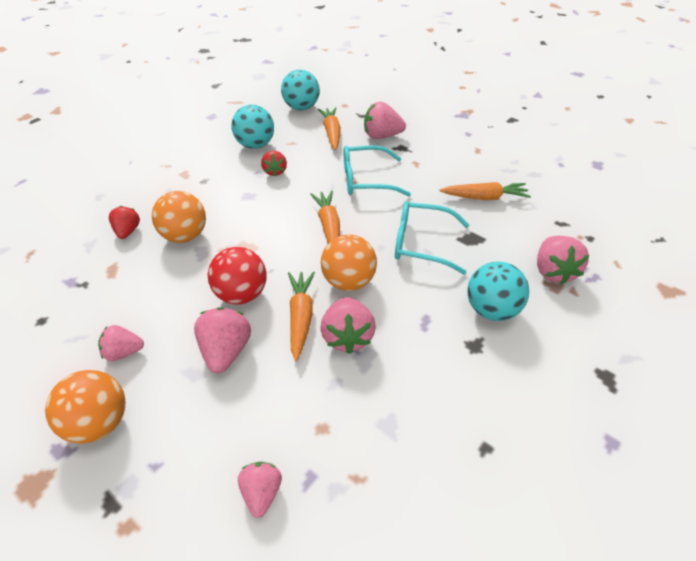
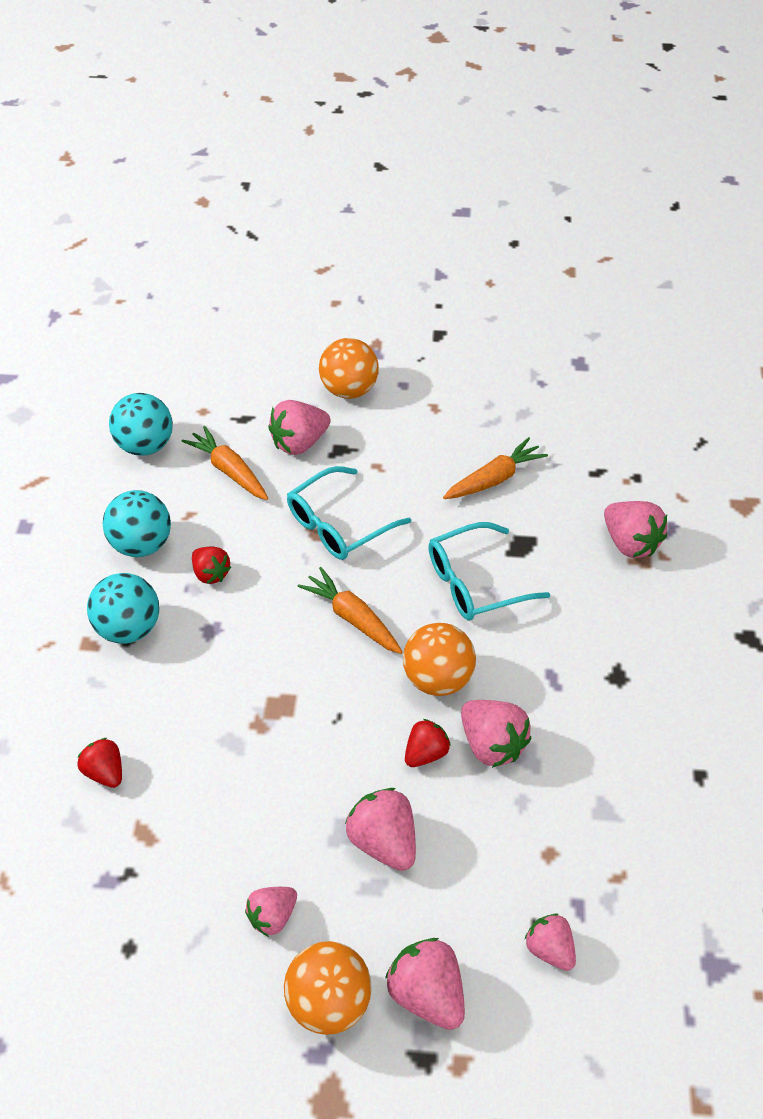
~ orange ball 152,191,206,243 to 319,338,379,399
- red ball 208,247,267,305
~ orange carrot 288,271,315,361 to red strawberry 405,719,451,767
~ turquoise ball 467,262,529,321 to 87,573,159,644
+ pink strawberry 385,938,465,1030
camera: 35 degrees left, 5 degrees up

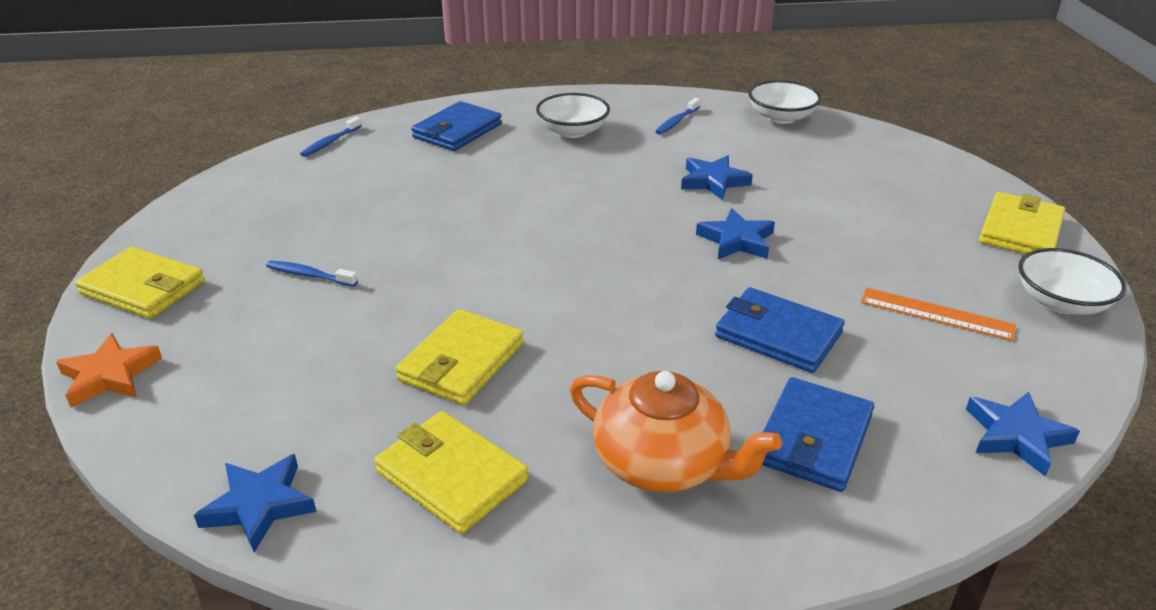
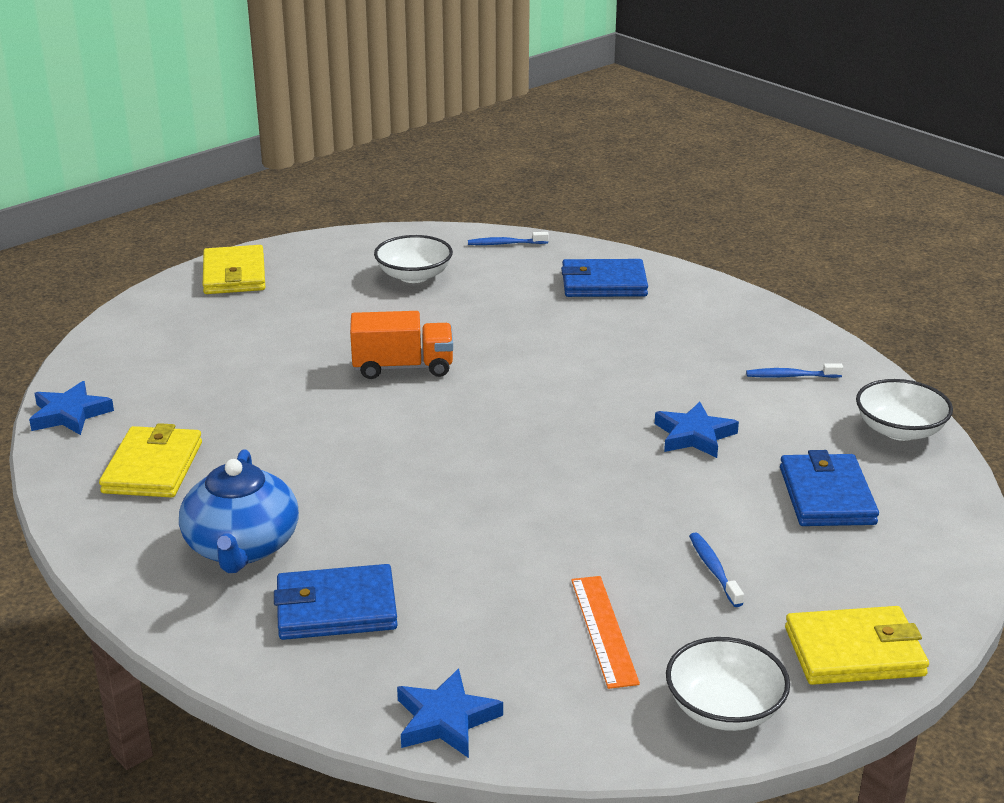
- orange star 56,333,162,408
~ blue toothbrush 266,261,358,287 to 689,532,744,607
- yellow wallet 395,309,524,405
~ white bowl 536,93,610,138 to 374,235,453,283
~ orange teapot 570,371,782,492 to blue teapot 179,449,299,573
- blue star 696,208,775,259
~ blue wallet 715,287,845,373 to 780,450,879,526
+ orange truck 350,311,453,379
camera: 55 degrees right, 5 degrees down

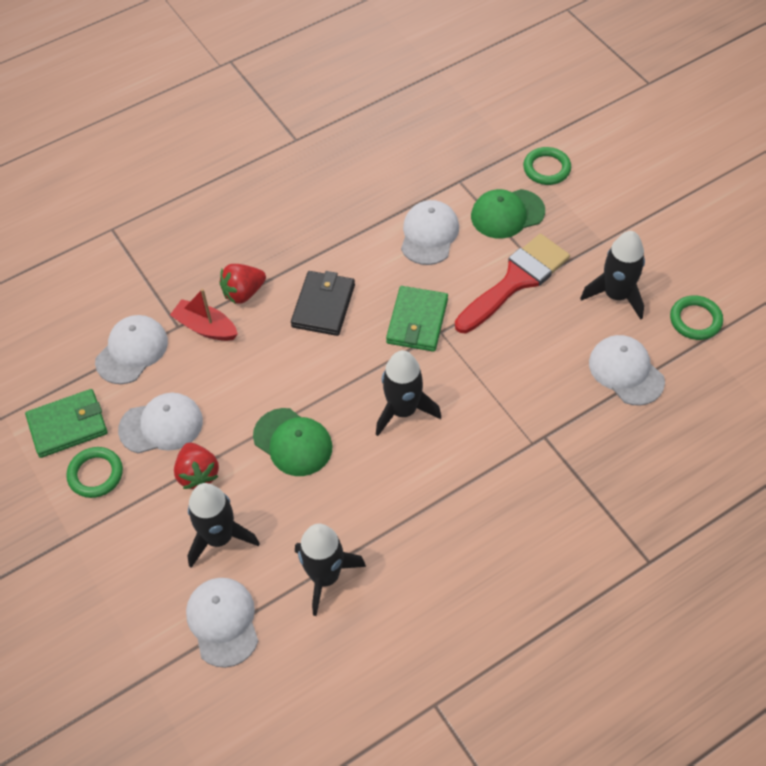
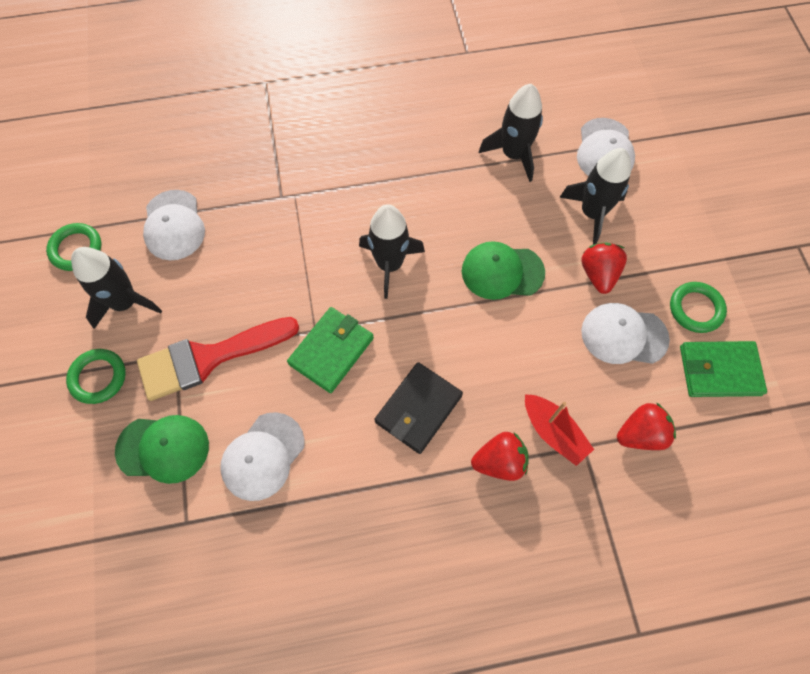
~ white cap 95,315,168,384 to red strawberry 617,402,676,450
~ green cap 253,408,333,476 = 462,241,545,300 60 degrees counterclockwise
~ green ring 523,147,571,185 to 66,349,126,404
camera: 160 degrees left, 10 degrees up

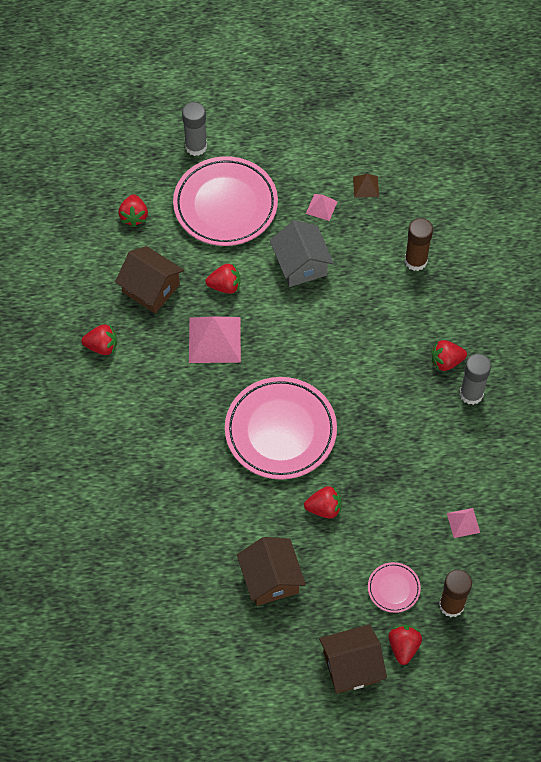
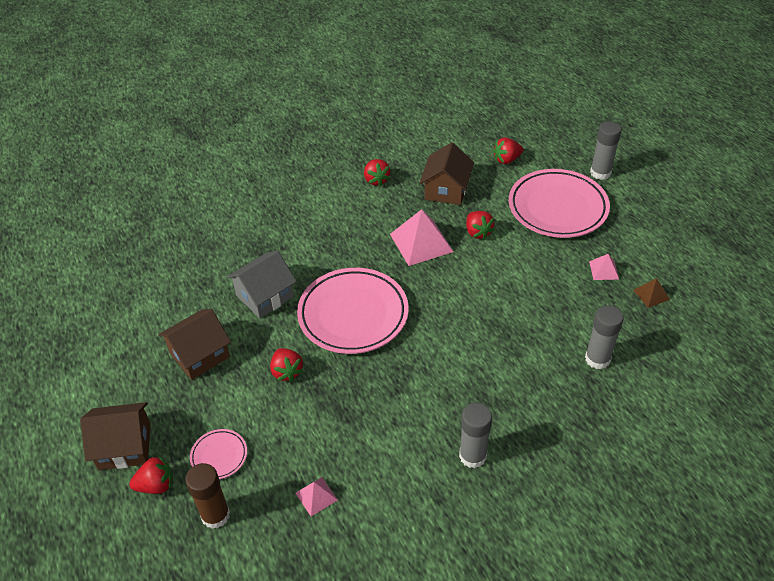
~ grey house 270,220,334,287 to 227,250,297,318
~ brown house 319,624,387,694 = 80,402,151,470 60 degrees counterclockwise
~ brown glue stick 405,218,433,271 to grey glue stick 585,305,624,369
- red strawberry 431,340,467,371
camera: 70 degrees right, 15 degrees down

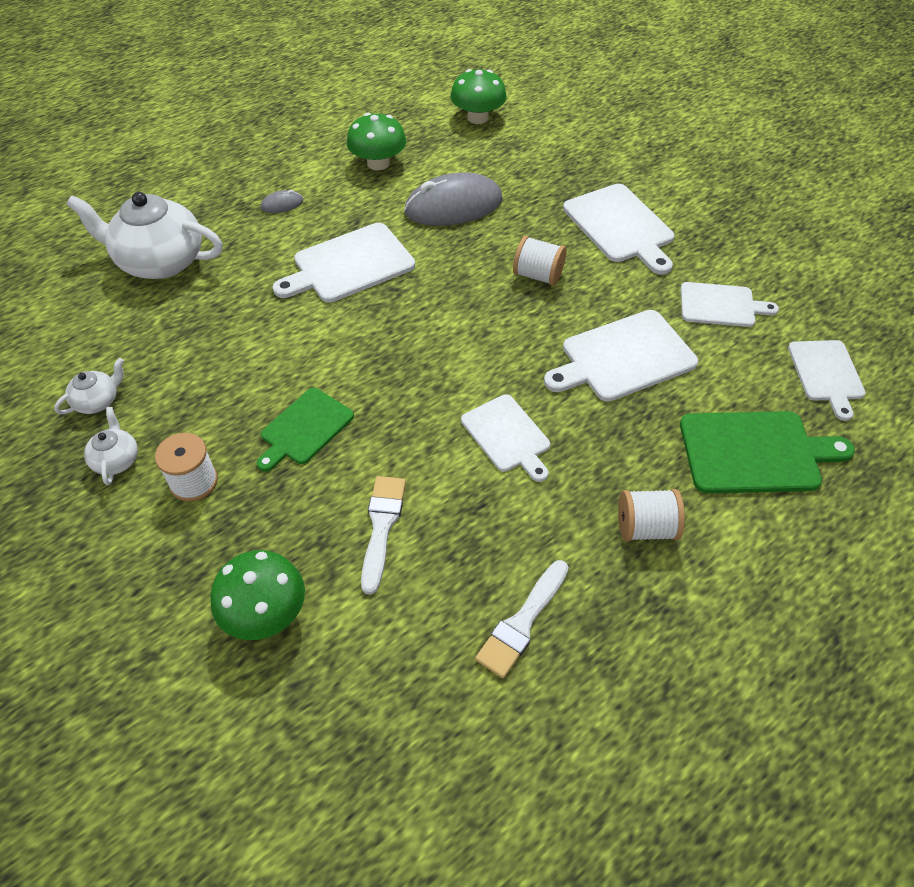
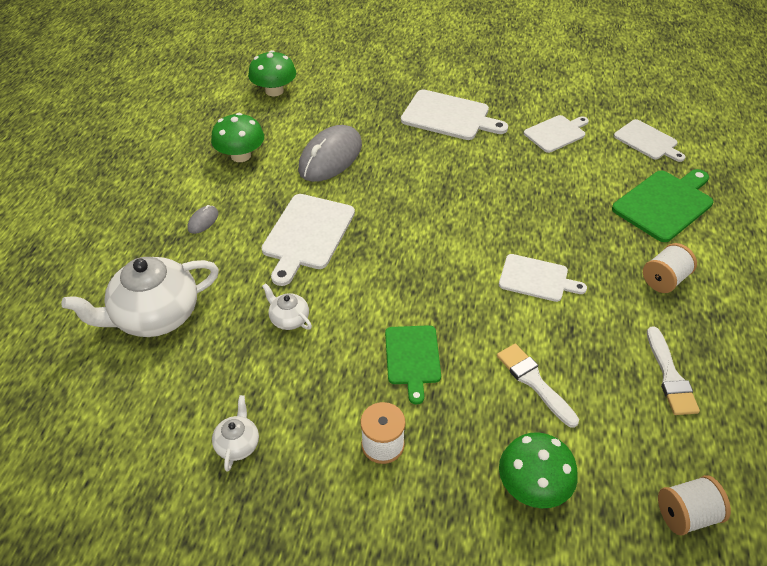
~ white teapot 84,407,138,485 to 262,283,312,330
~ white spool 513,236,567,286 to 658,475,731,536
- white cutting board 544,310,698,402
camera: 40 degrees left, 5 degrees down

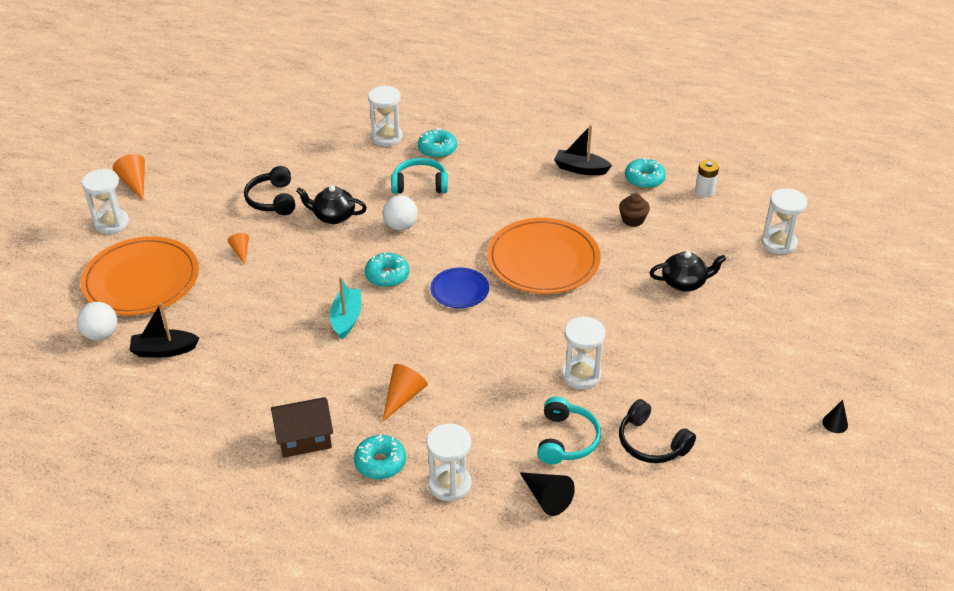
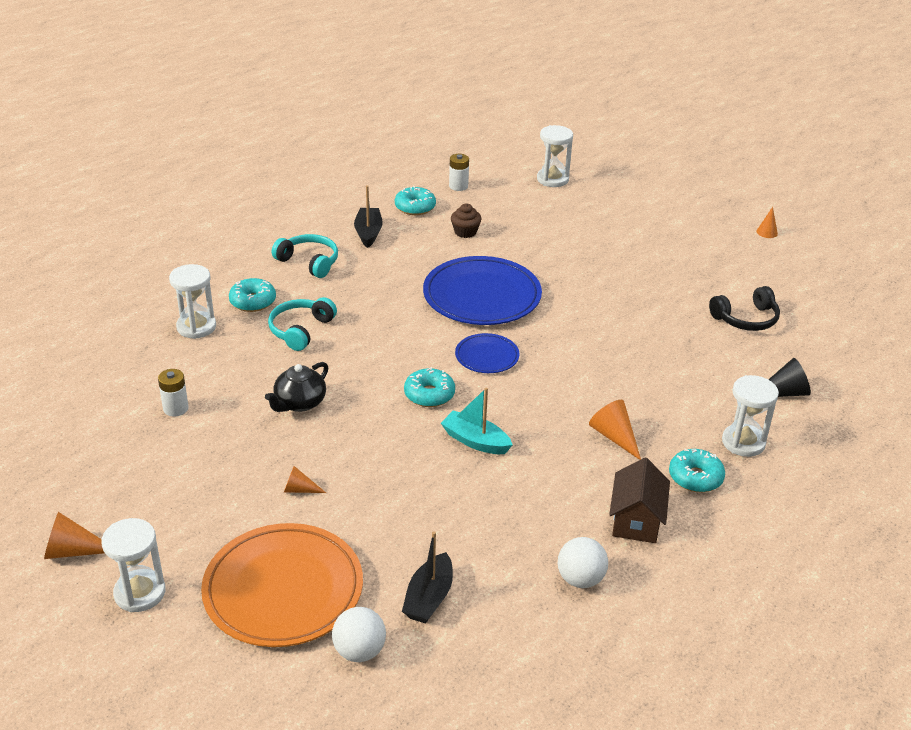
- black headphones 244,166,295,215
~ white ball 383,195,418,231 to 558,537,608,588
~ orange plate 487,218,601,294 to blue plate 423,256,542,325
~ turquoise headphones 537,397,601,464 to 272,234,338,278
~ black boat 554,125,612,175 = 354,185,383,248 135 degrees clockwise
- white hourglass 562,316,605,389
- black teapot 649,251,726,292
~ black cone 822,400,848,433 to orange cone 756,207,778,238
+ white battery 158,369,189,417
camera: 65 degrees left, 5 degrees down

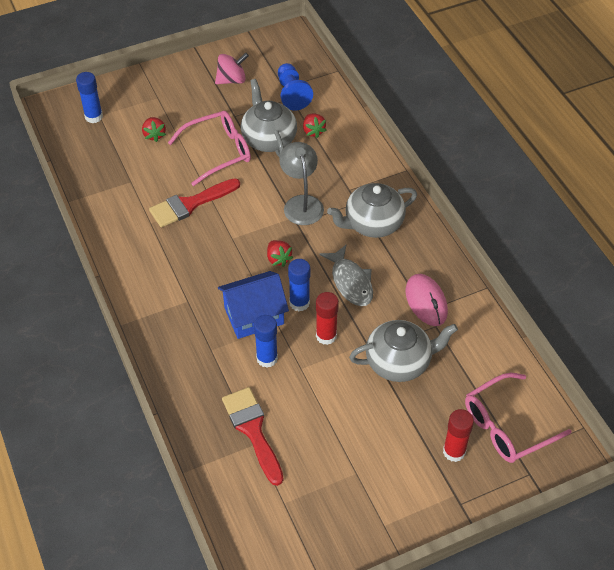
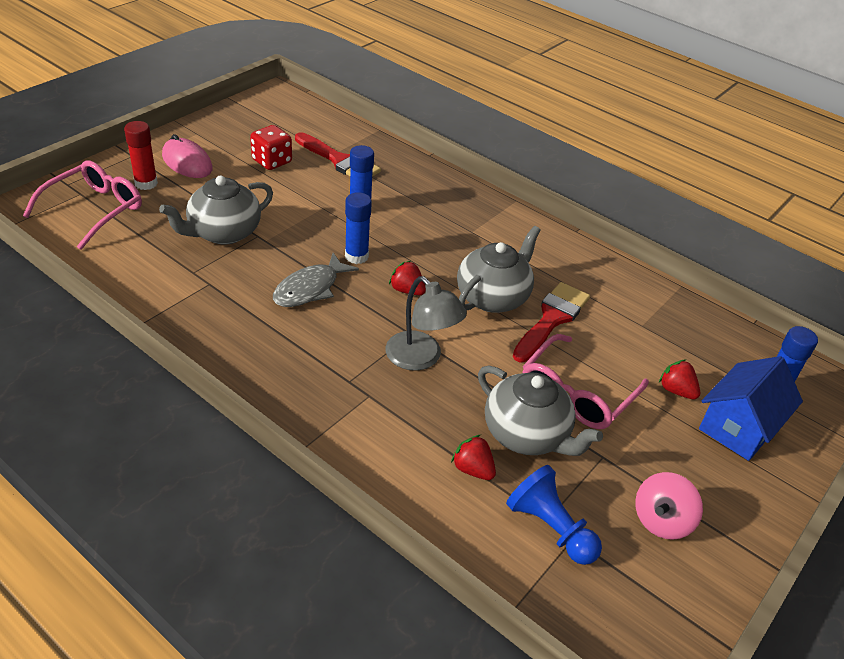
~ blue house 218,271,289,339 to 699,356,803,461
- red glue stick 316,292,339,345
~ grey fish 320,245,373,306 = 273,253,359,307 90 degrees counterclockwise
~ grey teapot 327,183,417,238 to 457,226,541,313
~ pink mouse 406,274,448,326 to 162,134,213,178
+ red dice 250,125,292,170
camera: 150 degrees right, 10 degrees down

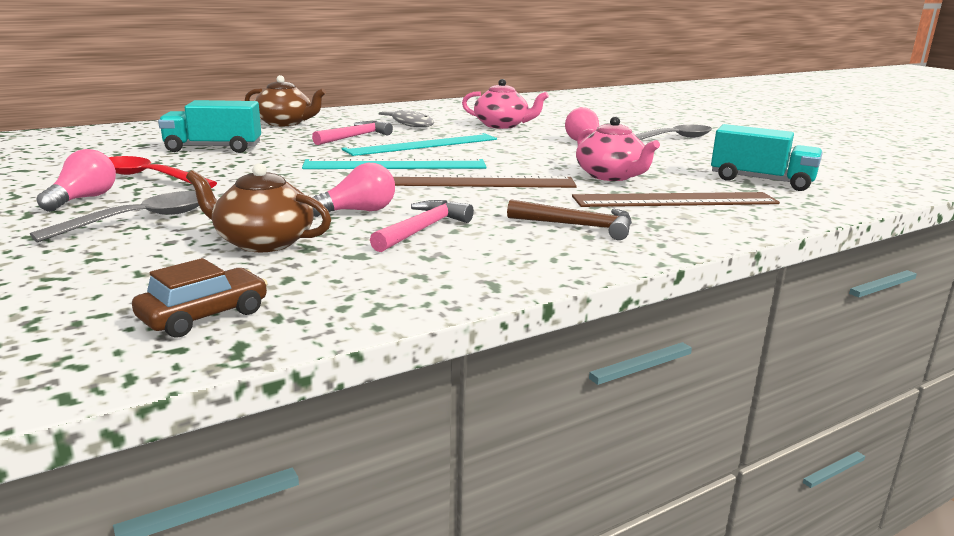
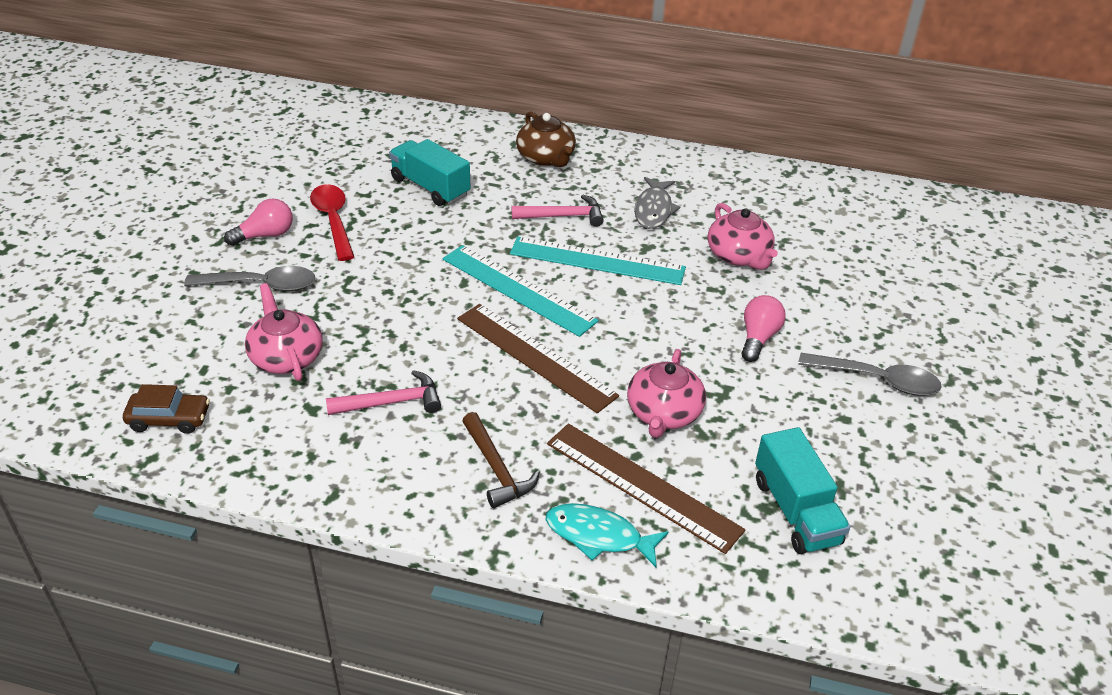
~ brown teapot 186,163,331,252 to pink teapot 245,283,323,381
- pink light bulb 313,163,395,217
+ turquoise fish 546,503,669,567
camera: 45 degrees right, 20 degrees up

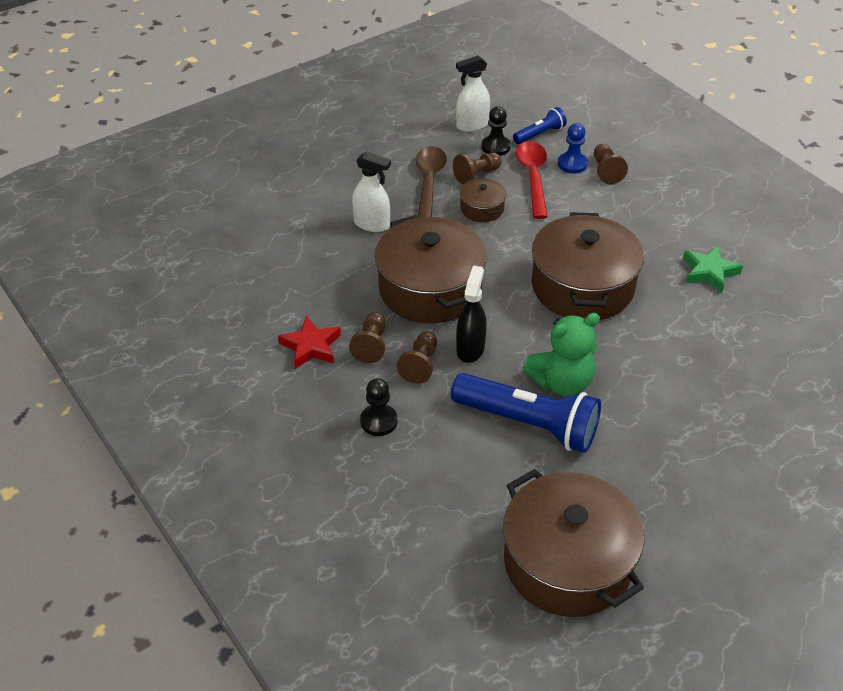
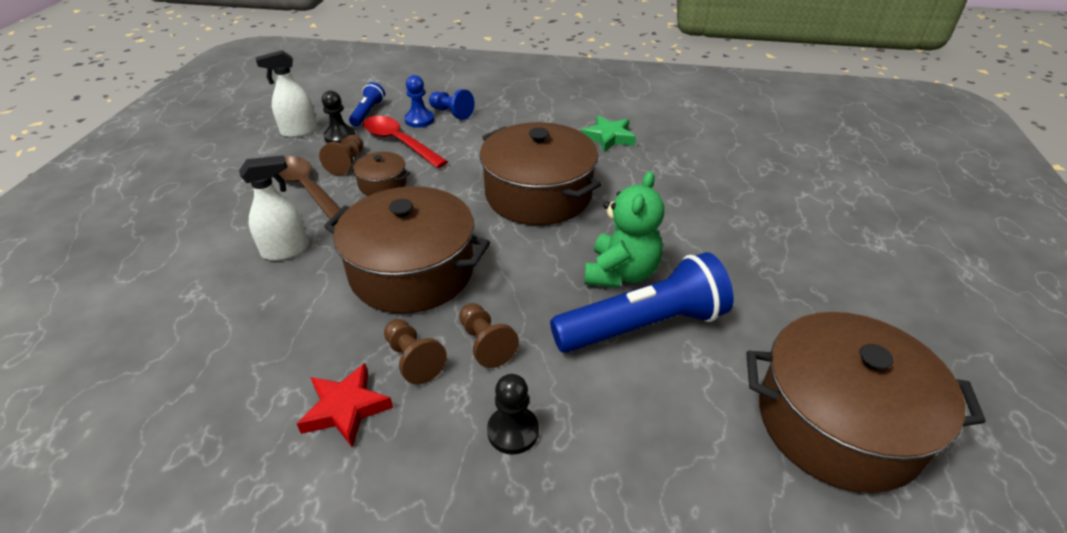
~ white spray bottle 456,55,490,132 = 255,50,318,137 45 degrees clockwise
- black spray bottle 456,265,487,363
~ brown pawn 594,144,628,184 to blue pawn 429,89,474,120
camera: 45 degrees left, 5 degrees down

